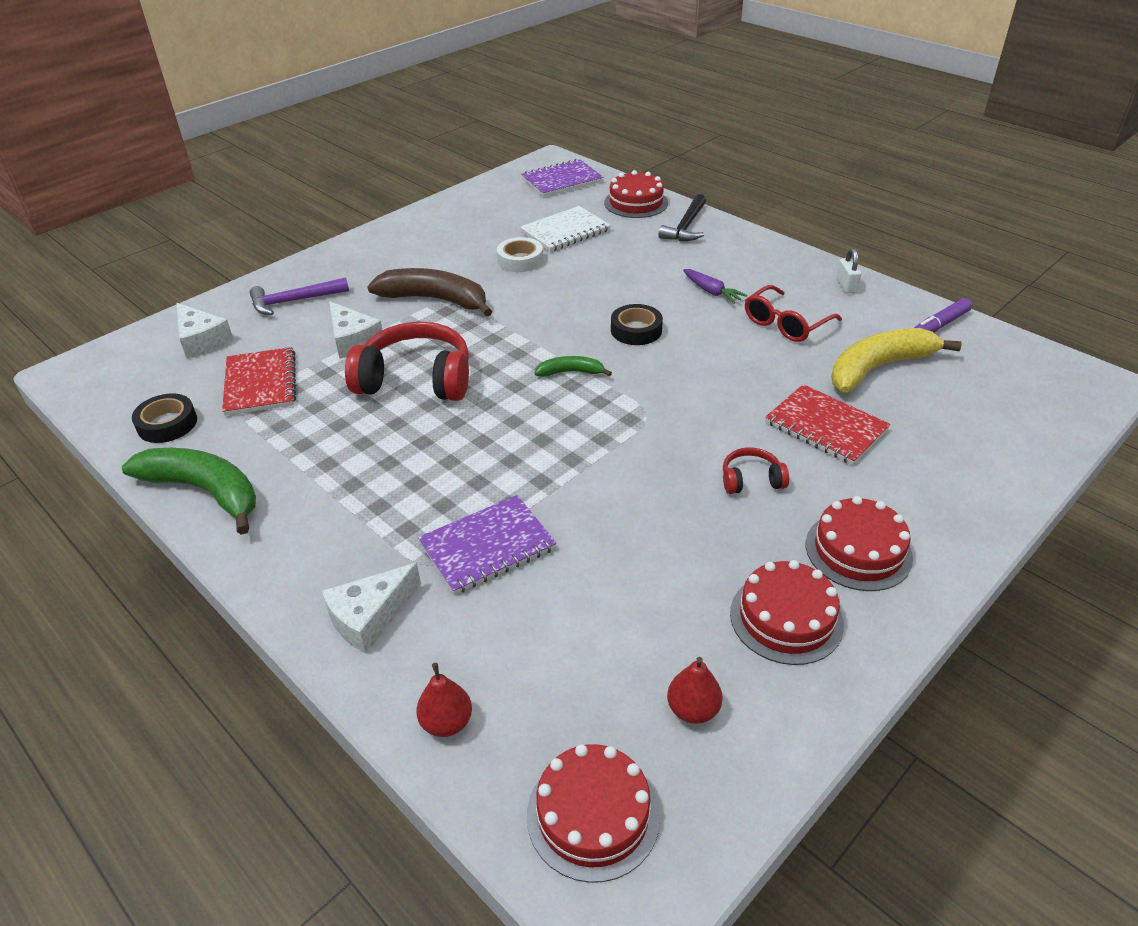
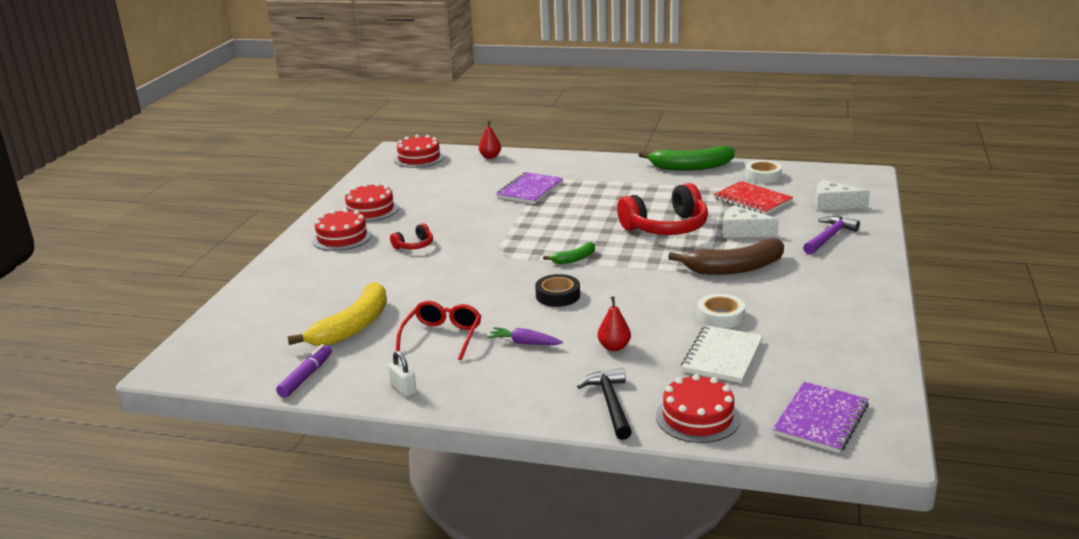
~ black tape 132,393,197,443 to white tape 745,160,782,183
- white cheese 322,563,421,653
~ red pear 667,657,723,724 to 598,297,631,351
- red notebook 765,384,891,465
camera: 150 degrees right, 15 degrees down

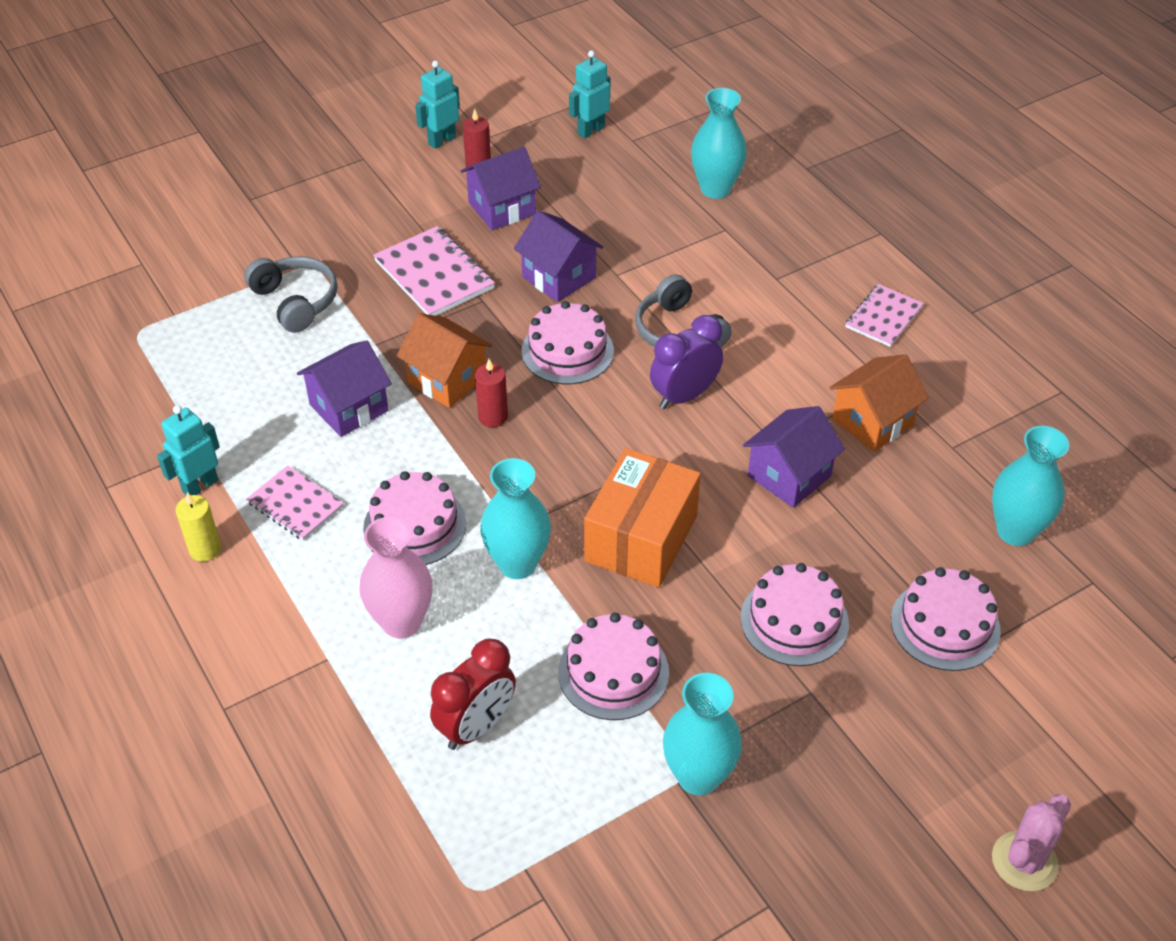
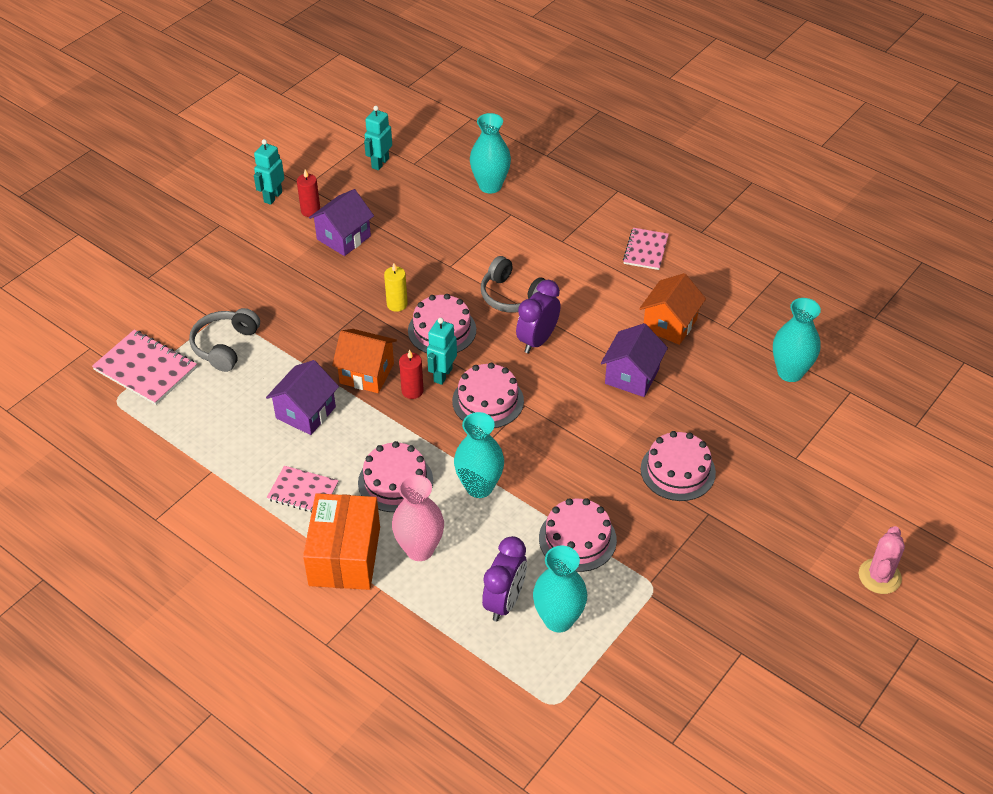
~ turquoise robot 157,405,220,495 to 427,318,457,385
~ yellow candle 176,492,221,562 to 384,263,408,312
~ grey headphones 244,256,337,333 = 189,308,260,372 105 degrees counterclockwise
~ pink notebook 373,226,495,316 to 92,330,197,405
~ red clock 430,638,516,750 to purple clock 482,536,527,622
- purple house 514,210,603,302
~ orange box 584,448,701,588 to 303,493,380,590
~ turquoise vase 663,673,742,796 to 533,546,587,633
~ pink cake 891,567,1001,671 to 452,363,524,428
camera: 20 degrees left, 0 degrees up

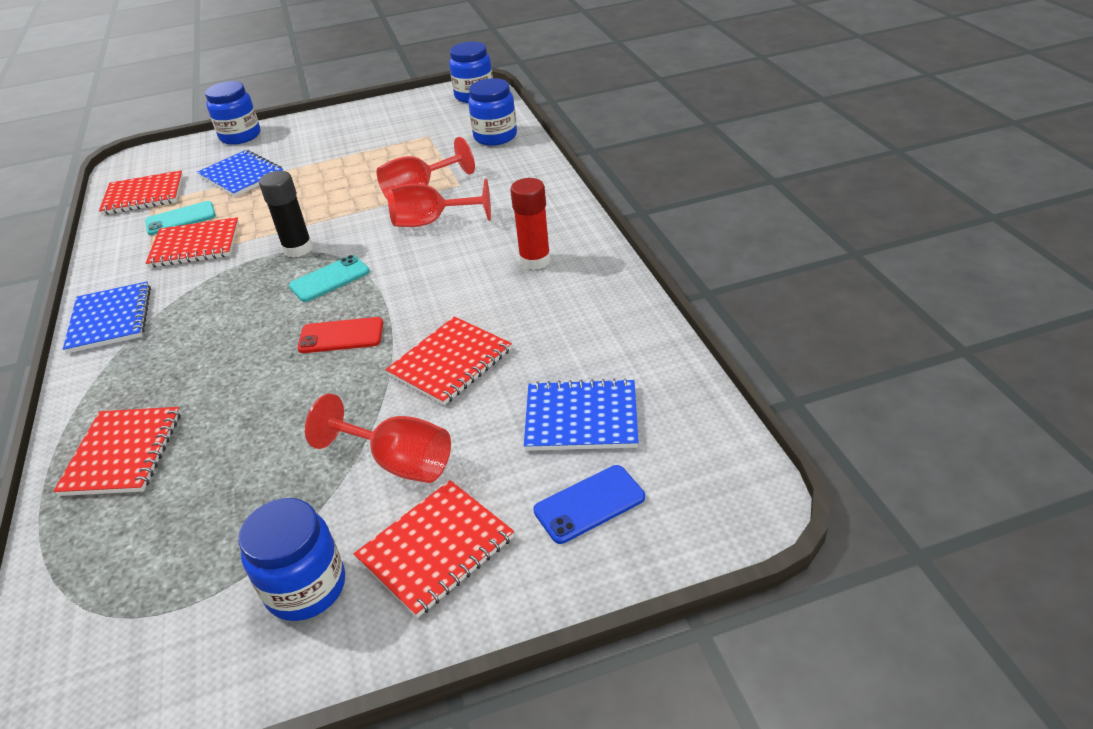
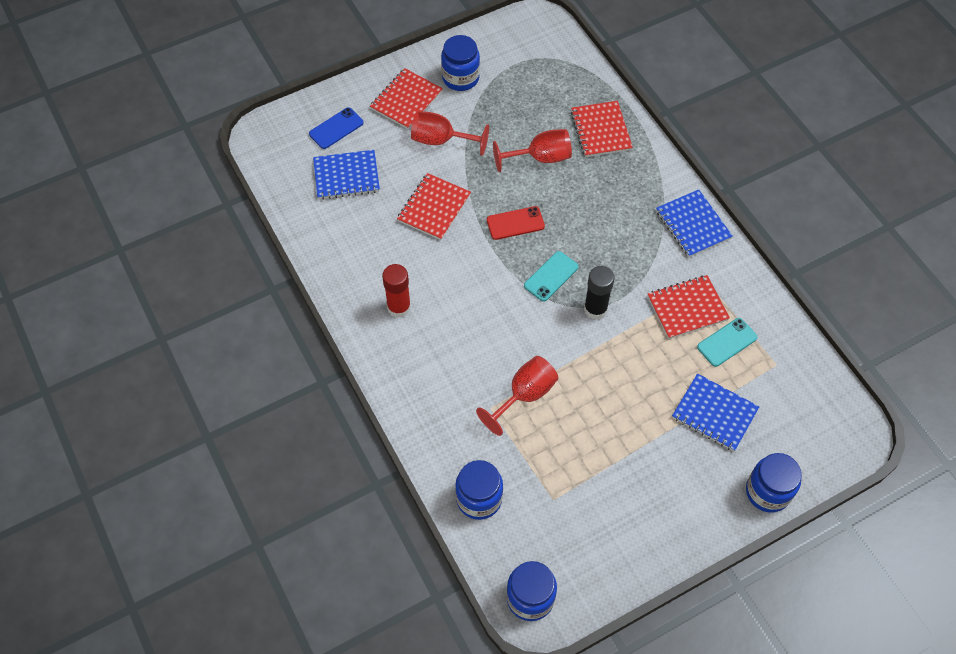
- red notebook 99,170,183,215
~ red goblet 388,179,491,227 to 493,129,572,172
camera: 165 degrees right, 20 degrees up

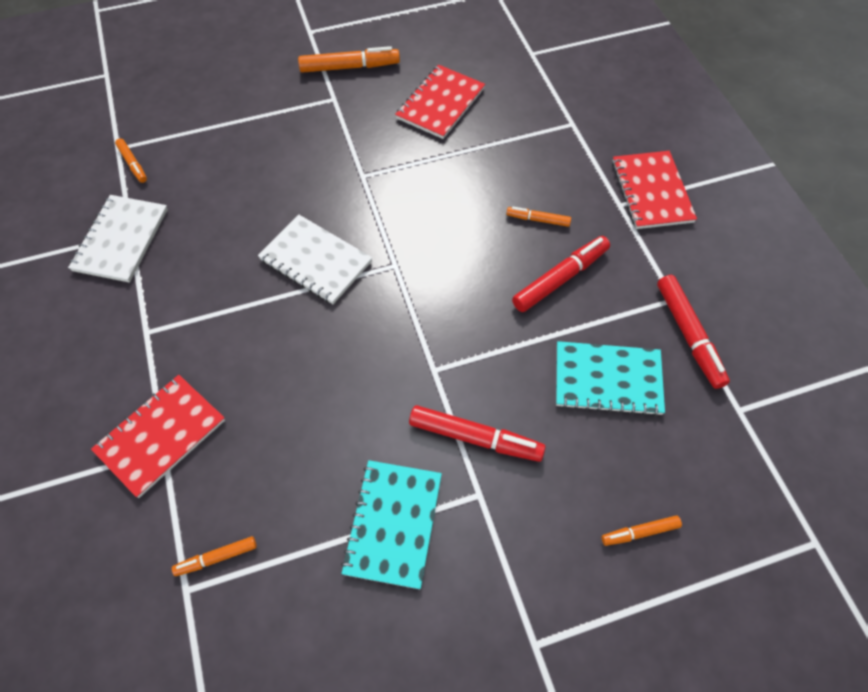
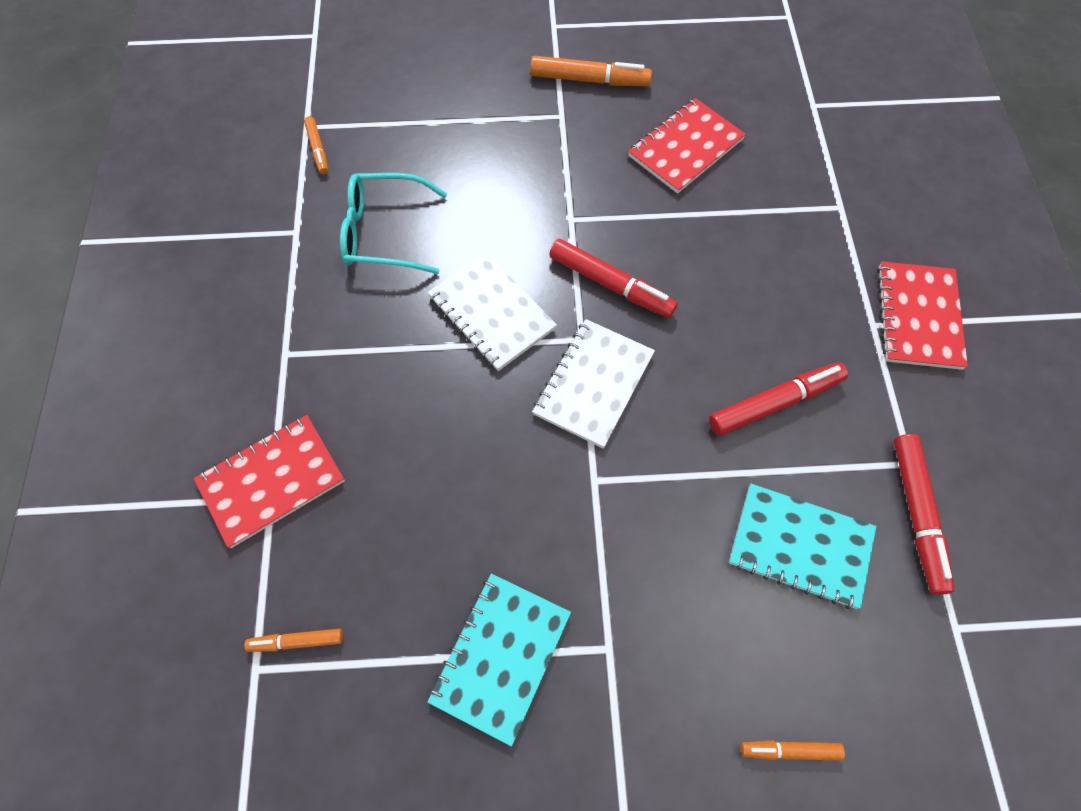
~ white notebook 68,195,168,283 to 532,319,655,448
~ red marker 409,405,546,462 to 549,239,678,318
- orange marker 506,207,571,227
+ turquoise glasses 340,173,447,274
camera: 15 degrees right, 5 degrees up

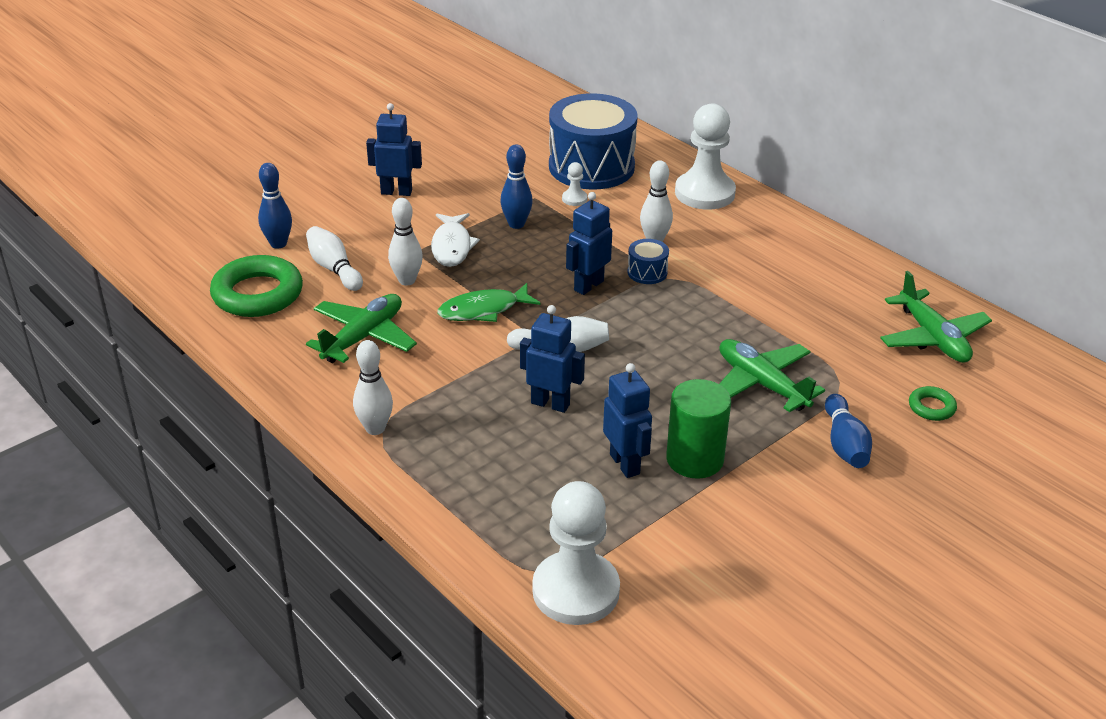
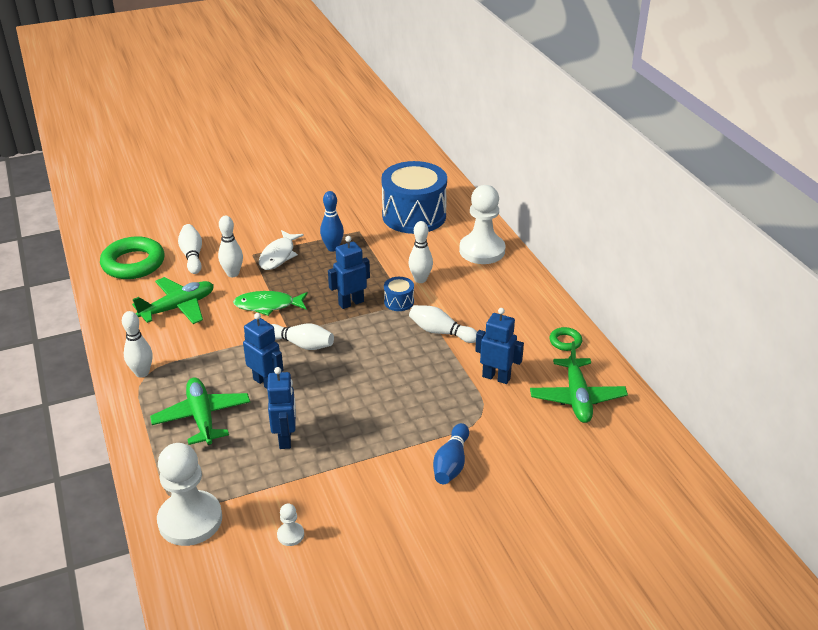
- blue bowling pin 258,163,292,249
~ blue robot 366,103,422,196 to 475,308,524,384
~ white pawn 562,162,587,206 to 277,504,304,546
- green cylinder 666,379,731,479
~ green plane 719,339,825,412 to 150,377,250,445
~ green ring 909,386,957,421 to 549,327,582,351
+ white bowling pin 409,305,477,343
camera: 20 degrees right, 0 degrees up

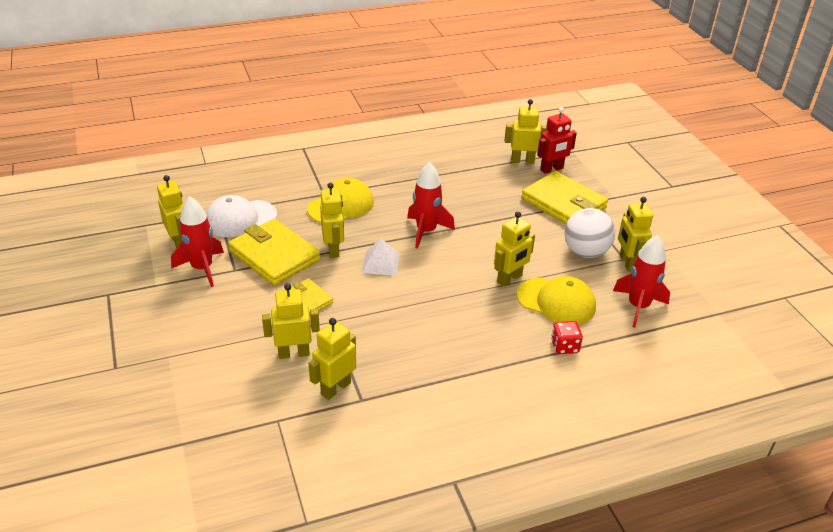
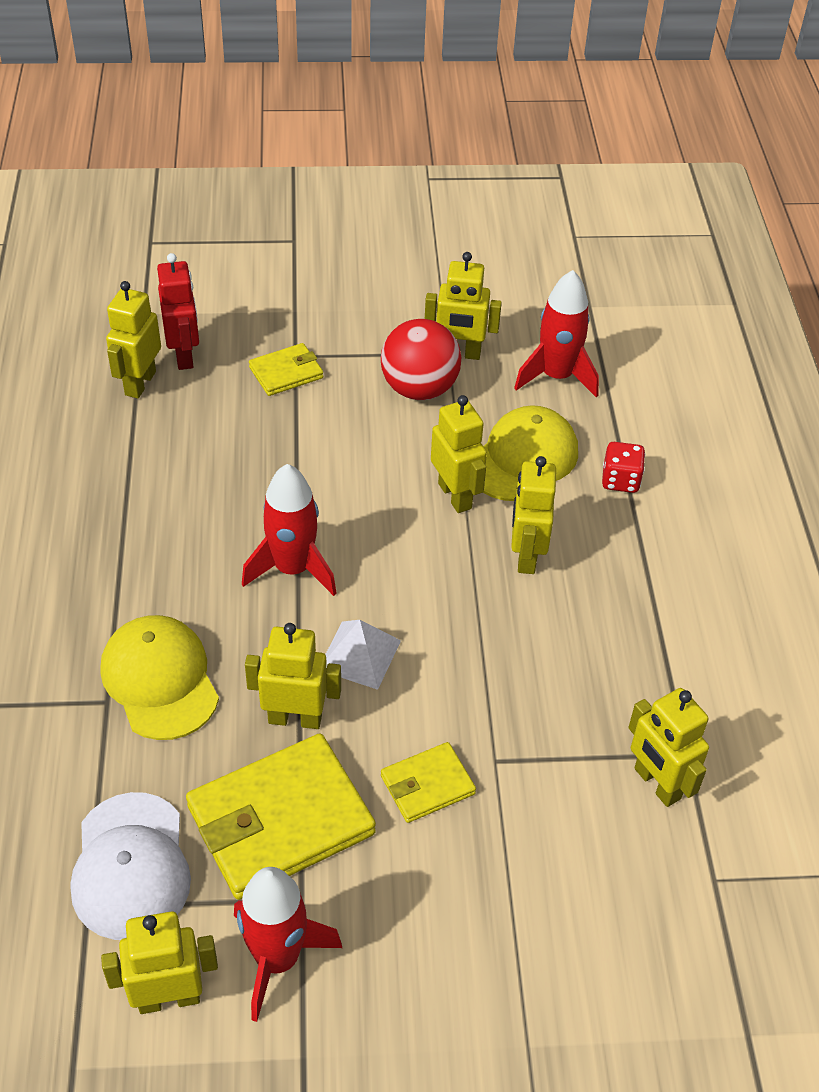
~ yellow robot 262,283,320,359 to 511,456,556,574
~ yellow wallet 521,171,608,224 = 249,343,323,396 x0.52
~ white ball 564,208,615,258 to red ball 381,319,462,400
camera: 75 degrees left, 10 degrees up

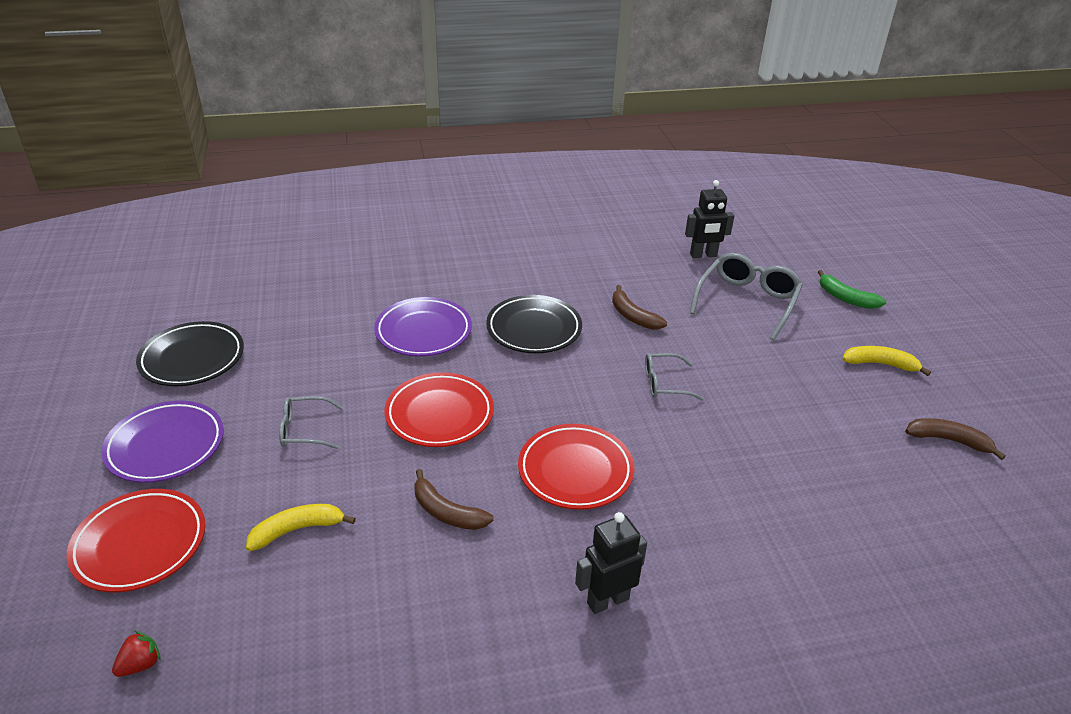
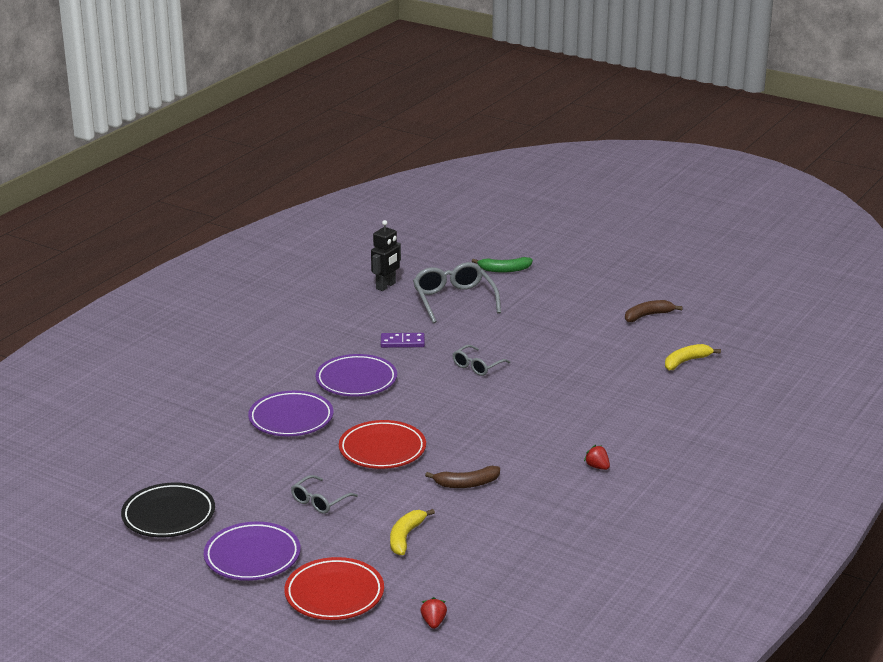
~ black plate 486,295,582,354 to purple plate 315,354,397,396
- red plate 518,424,634,510
~ black robot 575,512,647,614 to red strawberry 584,445,610,470
~ brown banana 612,285,667,330 to purple domino 381,333,425,348
~ yellow banana 843,346,931,376 to 665,344,721,370
camera: 45 degrees left, 10 degrees down

